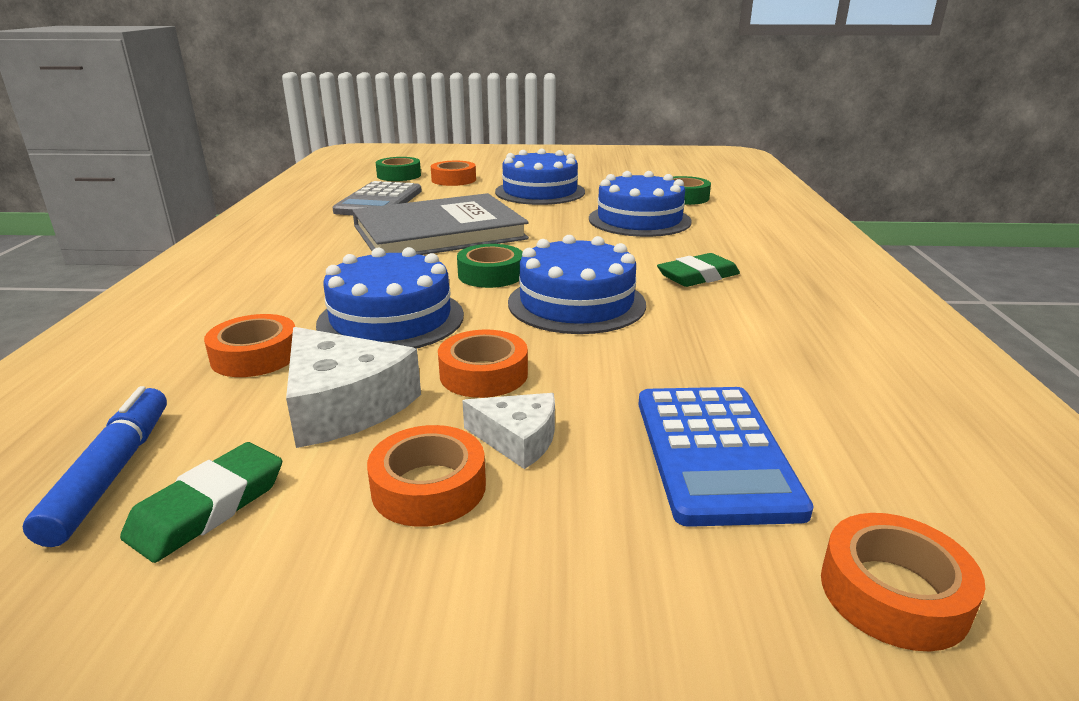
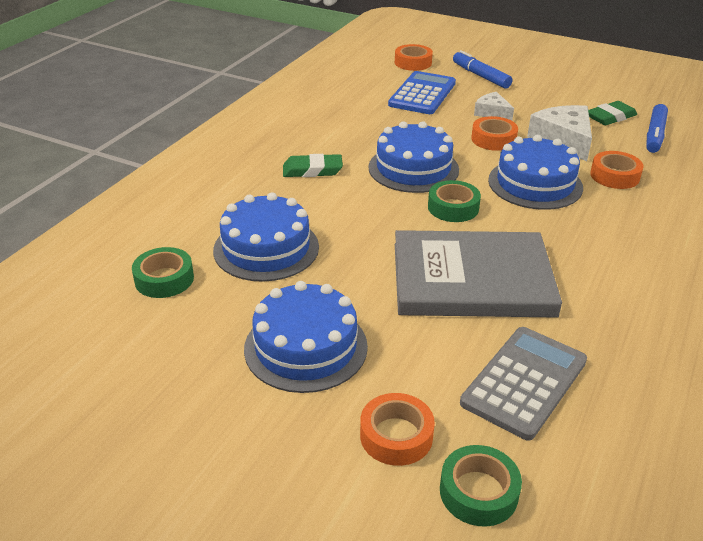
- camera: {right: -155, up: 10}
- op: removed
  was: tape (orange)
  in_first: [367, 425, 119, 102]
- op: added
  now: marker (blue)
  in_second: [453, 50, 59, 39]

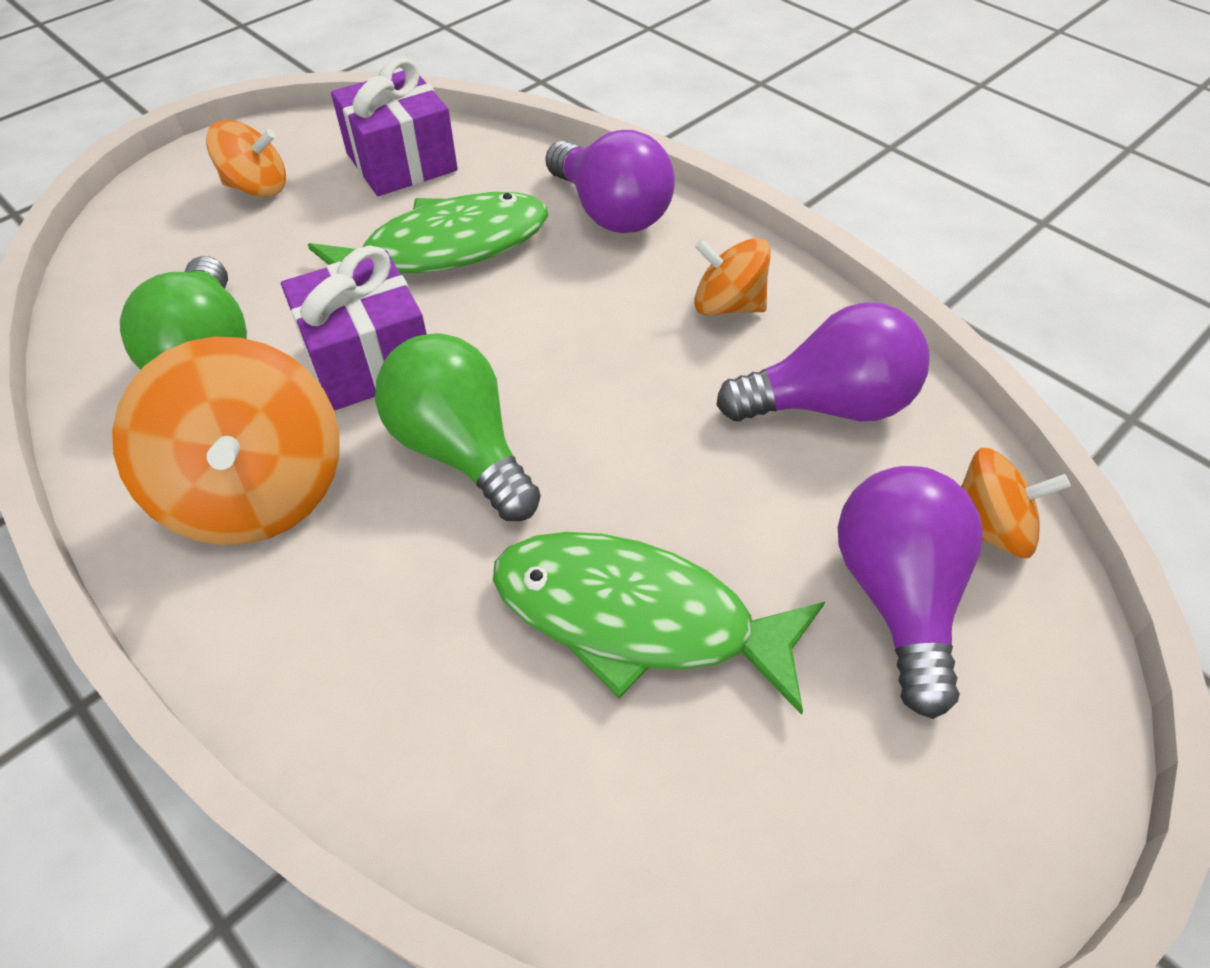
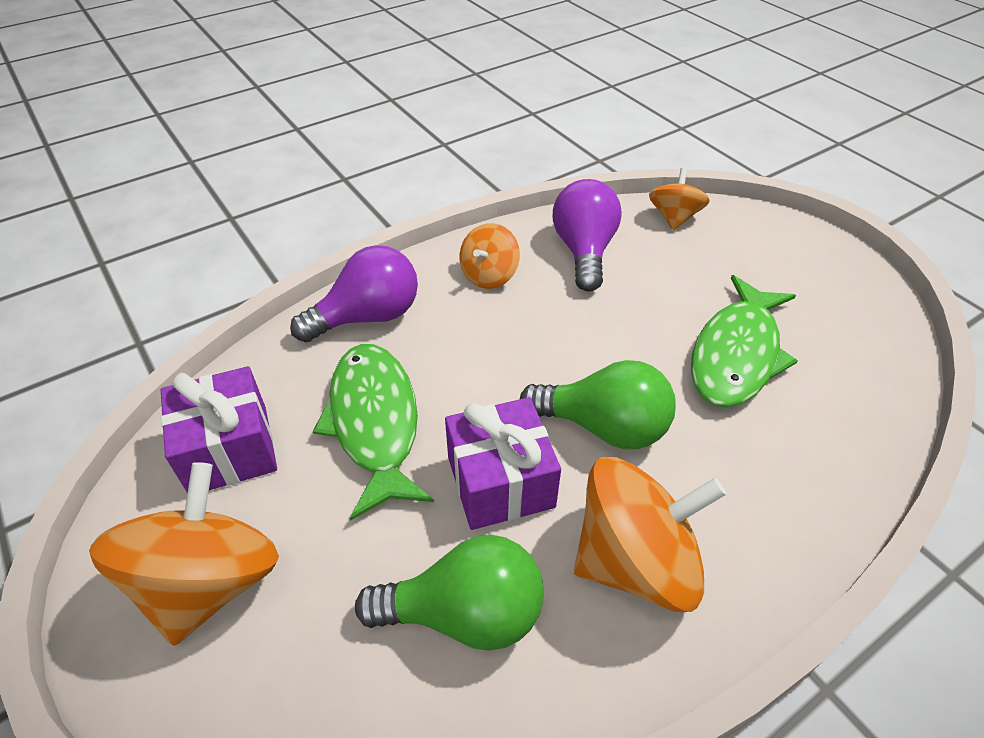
- camera: {right: -80, up: -5}
- op: removed
  was: light bulb (purple)
  in_first: [838, 466, 145, 253]
- op: turned
  was: light bulb (green)
  in_first: [375, 333, 166, 188]
  in_second: [520, 360, 156, 90]
  clockwise: -135
- op: resized
  was: spinning top (orange)
  in_first: [206, 120, 80, 77]
  in_second: [89, 462, 190, 184]
  ratio: 1.77

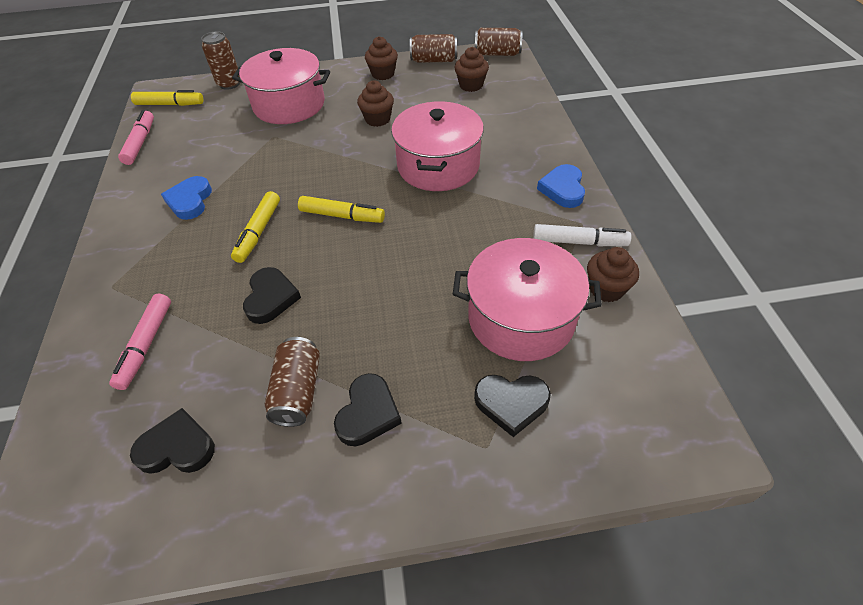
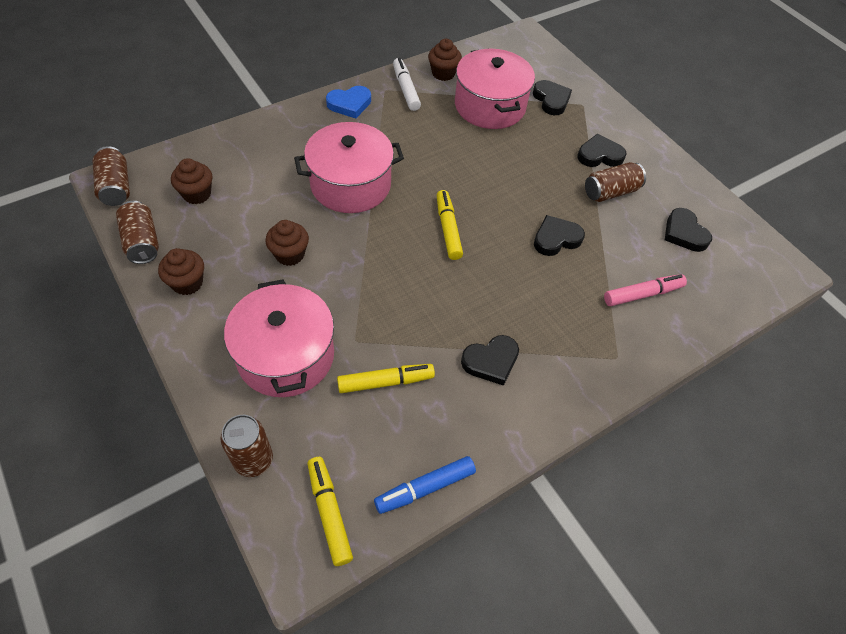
- camera: {right: -120, up: 5}
- op: moved
  was: marker (yellow)
  in_first: [231, 191, 49, 72]
  in_second: [337, 364, 98, 29]
- op: recoloured
  was: marker (pink)
  now: marker (blue)
  in_first: [118, 110, 36, 55]
  in_second: [374, 456, 102, 58]
- op: recoloured
  was: heart (blue)
  now: heart (black)
  in_first: [161, 176, 51, 44]
  in_second: [461, 335, 58, 51]

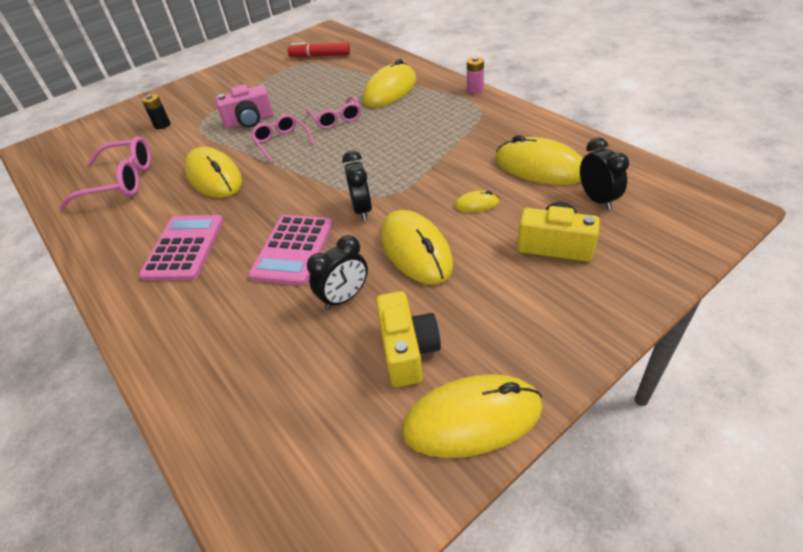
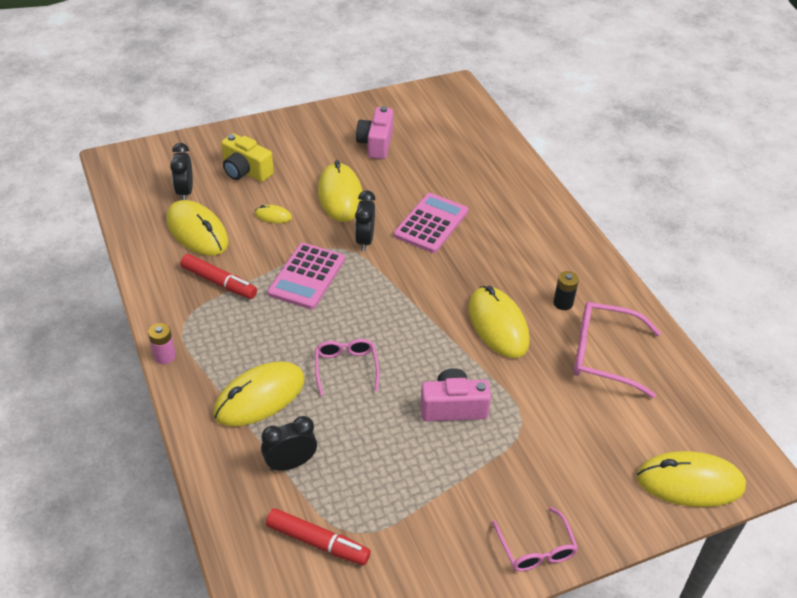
- camera: {right: -170, up: 0}
- op: added
  now: marker (red)
  in_second: [180, 254, 77, 45]
- op: moved
  was: calculator (pink)
  in_first: [139, 215, 85, 66]
  in_second: [268, 243, 77, 66]
- op: moved
  was: battery (black)
  in_first: [141, 94, 30, 35]
  in_second: [553, 271, 26, 39]
- op: moved
  was: glasses (pink)
  in_first: [251, 114, 64, 49]
  in_second: [492, 507, 86, 64]
- op: moved
  was: clock (black)
  in_first: [307, 235, 61, 75]
  in_second: [261, 416, 56, 55]
- op: moved
  was: mouse (yellow)
  in_first: [402, 374, 141, 84]
  in_second: [637, 451, 109, 56]
- op: recoloured
  was: camera (yellow)
  now: camera (pink)
  in_first: [376, 291, 65, 96]
  in_second: [356, 106, 38, 53]

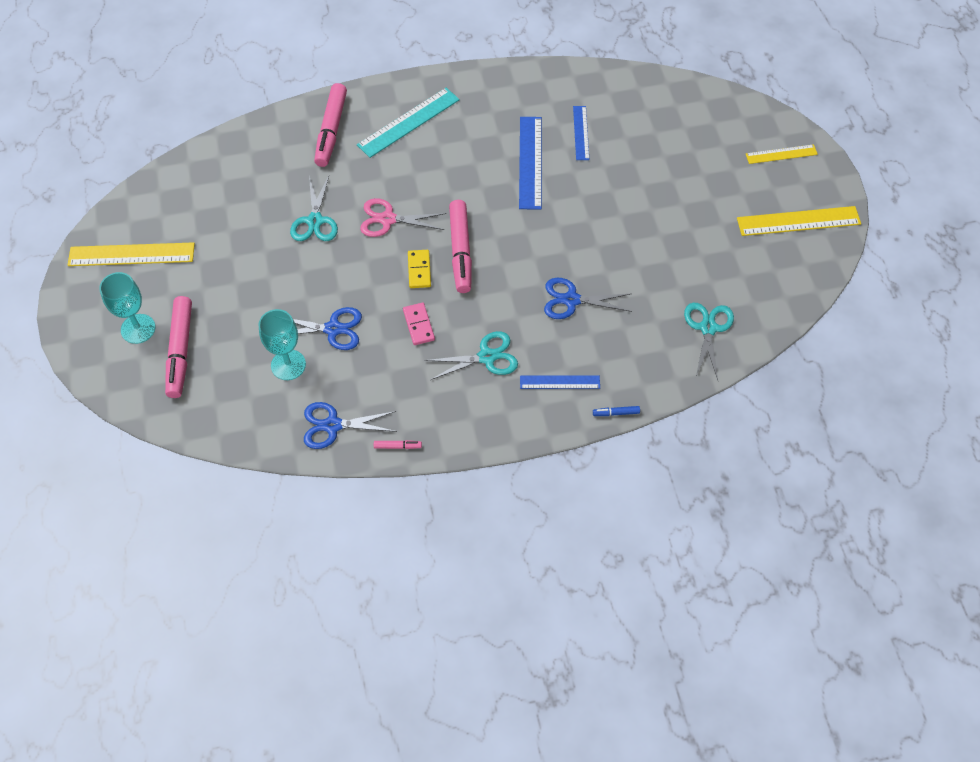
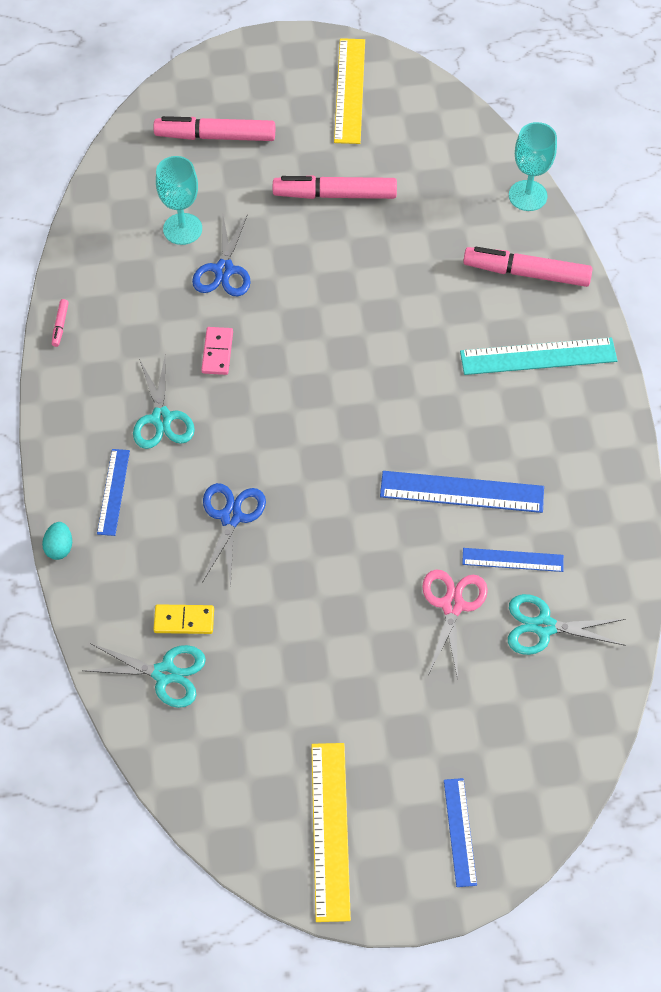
- camera: {right: 95, up: 0}
- op: removed
  was: scissors (blue)
  in_first: [304, 402, 93, 47]
- op: moved
  was: goblet (turquoise)
  in_first: [99, 272, 57, 72]
  in_second: [509, 122, 48, 89]
- op: moved
  was: scissors (turquoise)
  in_first: [290, 176, 48, 65]
  in_second: [508, 594, 118, 61]
- op: moved
  was: scissors (pink)
  in_first: [360, 198, 86, 39]
  in_second: [422, 570, 66, 110]
- op: moved
  was: domino (yellow)
  in_first: [408, 250, 23, 38]
  in_second: [153, 604, 61, 30]
- op: moved
  was: marker (pink)
  in_first: [449, 200, 23, 93]
  in_second: [273, 175, 124, 24]
- op: replaced
  was: marker (blue)
  now: egg (turquoise)
  in_first: [593, 406, 47, 10]
  in_second: [42, 522, 30, 38]
- op: recoloured
  was: ruler (yellow)
  now: ruler (blue)
  in_first: [746, 144, 72, 20]
  in_second: [444, 778, 33, 109]
- op: turned
  was: ruler (turquoise)
  in_first: [357, 88, 103, 70]
  in_second: [460, 337, 158, 38]
  clockwise: -60
- op: turned
  was: domino (pink)
  in_first: [403, 303, 32, 42]
  in_second: [201, 327, 32, 48]
  clockwise: -75

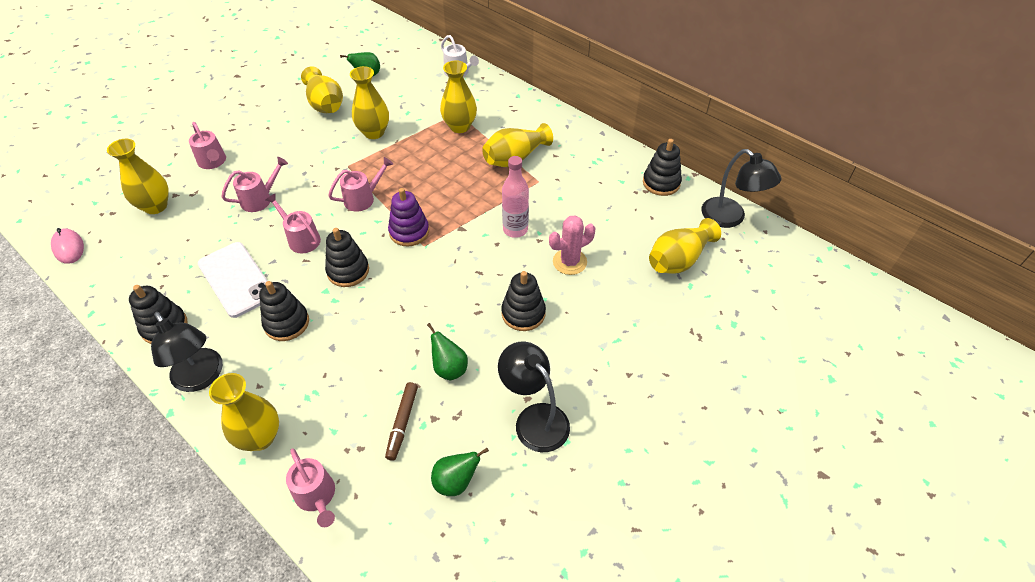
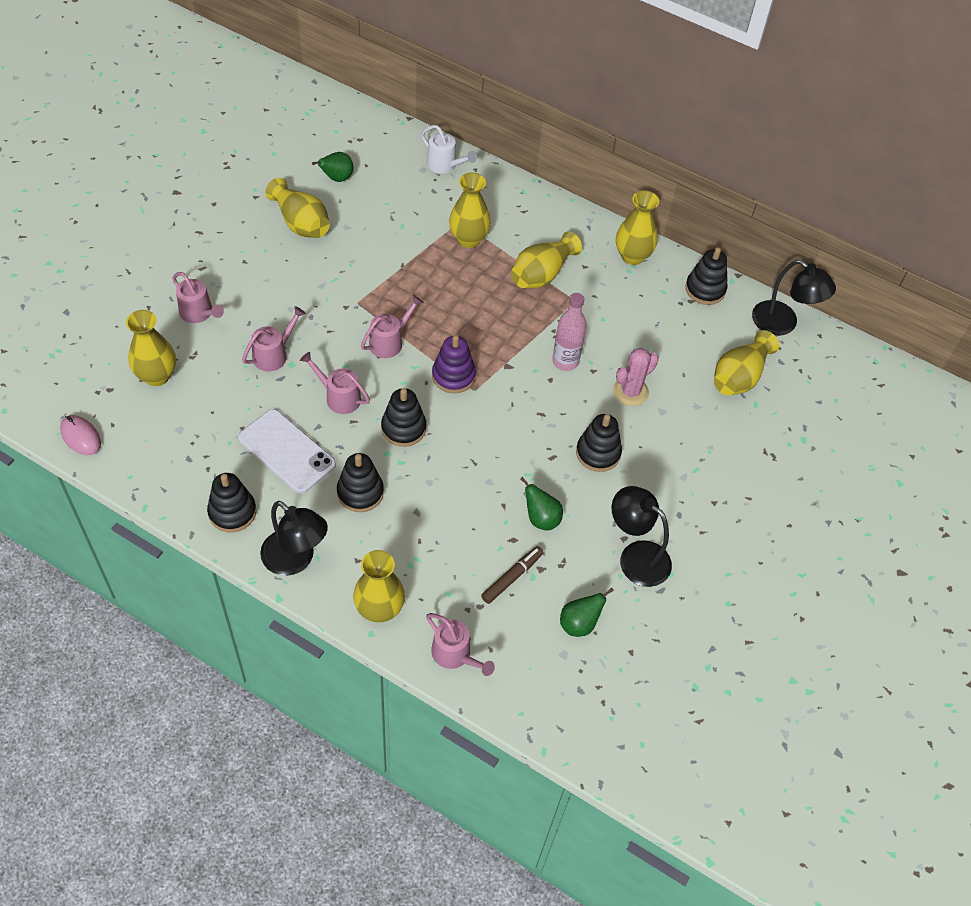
- camera: {right: -15, up: 5}
- op: moved
  was: vase (yellow)
  in_first: [350, 66, 39, 73]
  in_second: [616, 190, 43, 75]
- op: turned
  was: marker (brown)
  in_first: [385, 382, 33, 79]
  in_second: [481, 546, 63, 58]
  clockwise: -135

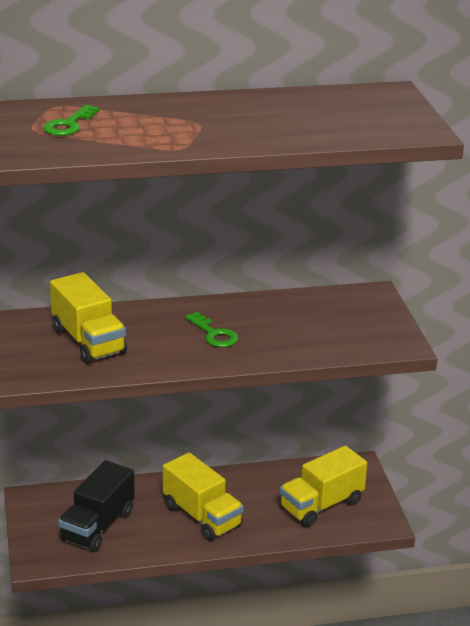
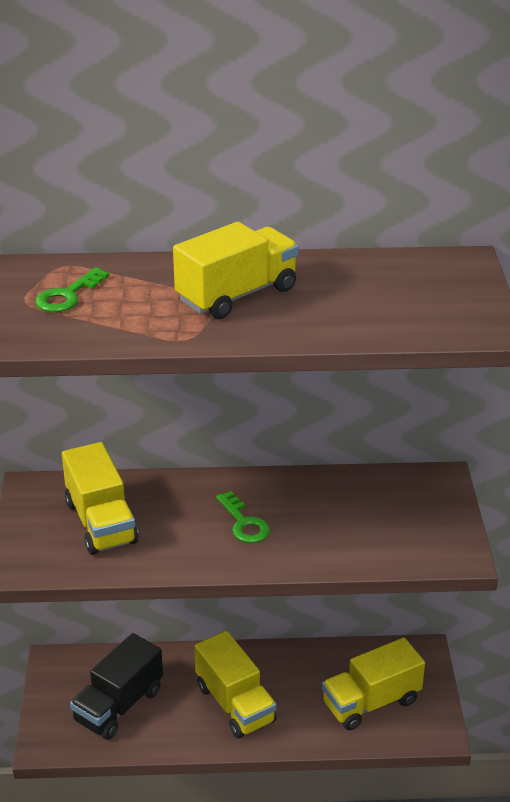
- camera: {right: 10, up: 5}
- op: added
  now: truck (yellow)
  in_second: [173, 222, 126, 97]

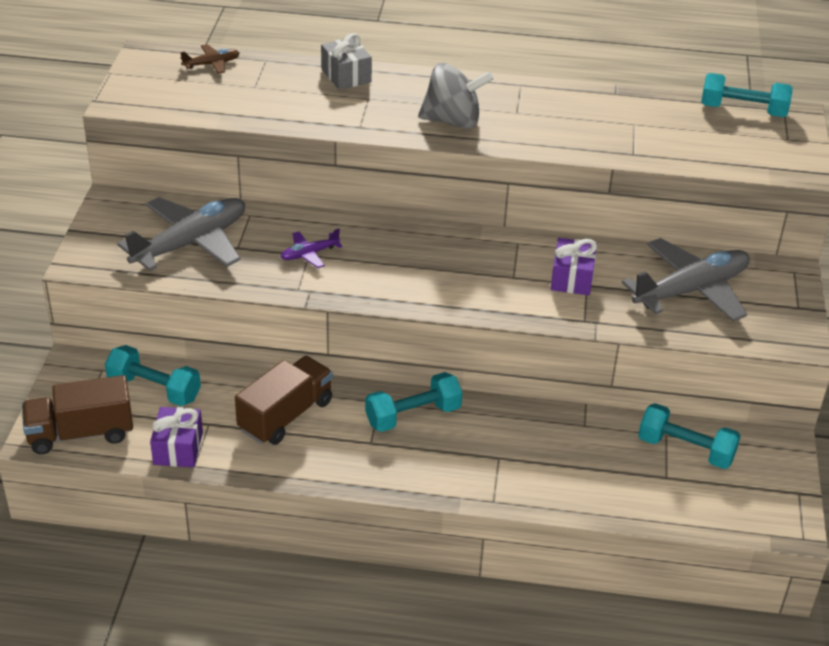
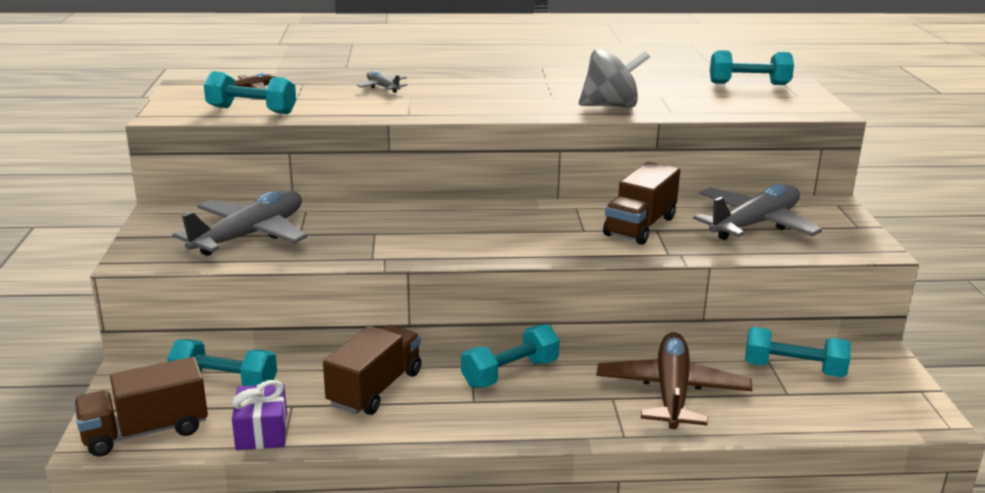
- camera: {right: -10, up: -15}
- op: removed
  was: plane (purple)
  in_first: [280, 229, 63, 39]
- op: added
  now: dumbbell (turquoise)
  in_second: [204, 71, 92, 43]
- op: added
  now: plane (brown)
  in_second: [596, 332, 156, 97]
- op: moved
  was: spinning top (grey)
  in_first: [418, 63, 76, 66]
  in_second: [579, 49, 71, 59]
- op: replaced
  was: gift (grey)
  now: plane (grey)
  in_first: [321, 33, 51, 57]
  in_second: [357, 71, 50, 22]
- op: replaced
  was: gift (purple)
  now: truck (brown)
  in_first: [551, 238, 46, 57]
  in_second: [603, 162, 77, 83]

